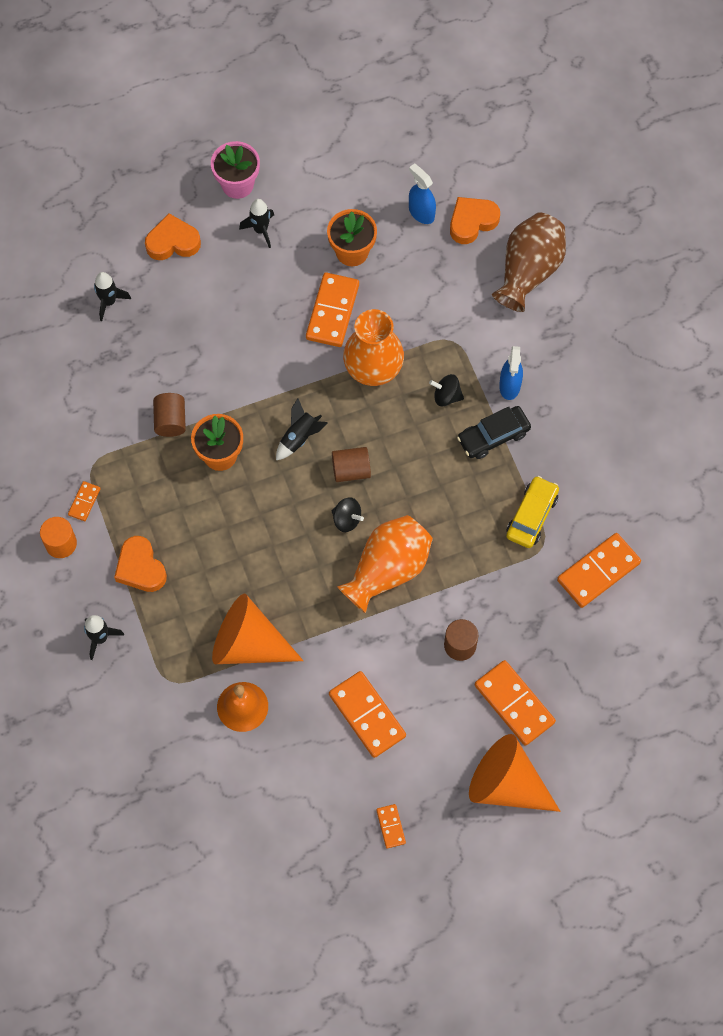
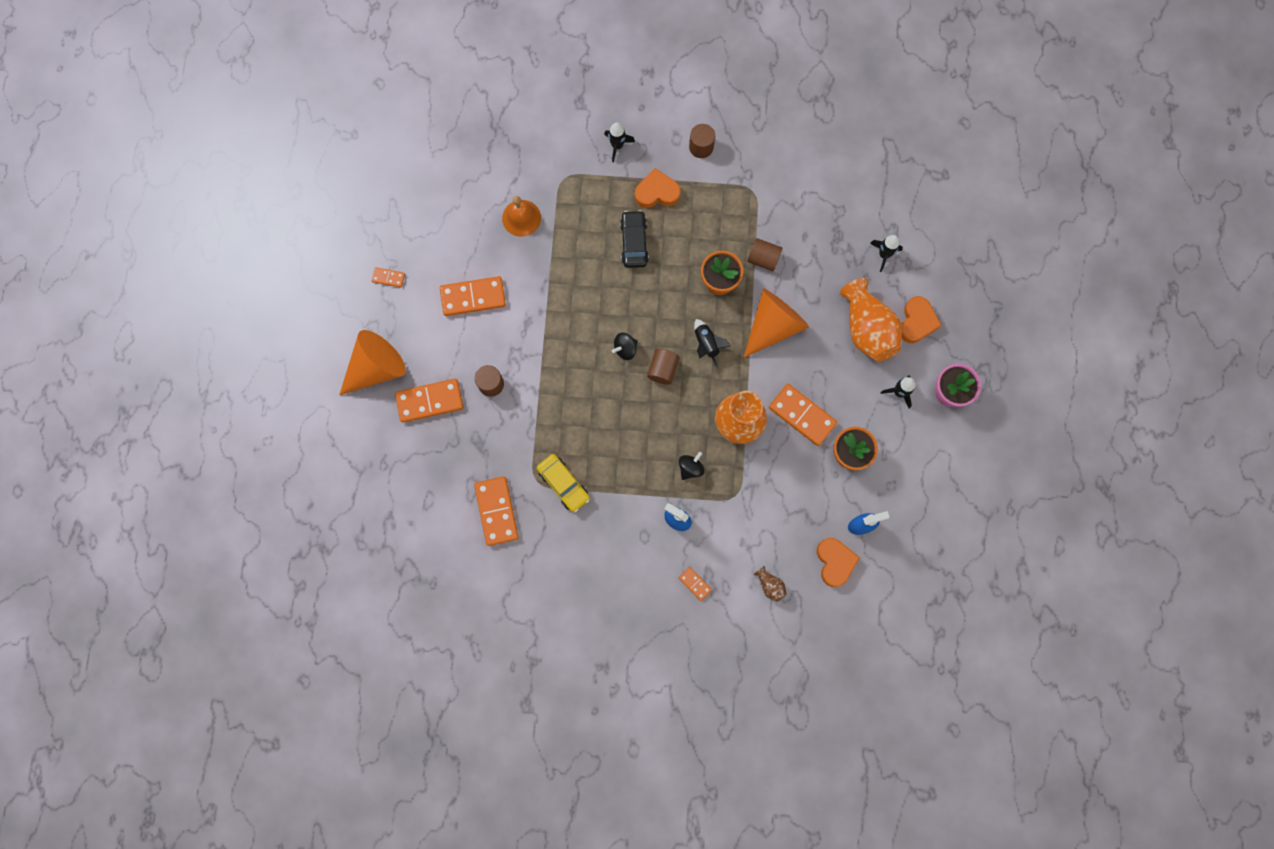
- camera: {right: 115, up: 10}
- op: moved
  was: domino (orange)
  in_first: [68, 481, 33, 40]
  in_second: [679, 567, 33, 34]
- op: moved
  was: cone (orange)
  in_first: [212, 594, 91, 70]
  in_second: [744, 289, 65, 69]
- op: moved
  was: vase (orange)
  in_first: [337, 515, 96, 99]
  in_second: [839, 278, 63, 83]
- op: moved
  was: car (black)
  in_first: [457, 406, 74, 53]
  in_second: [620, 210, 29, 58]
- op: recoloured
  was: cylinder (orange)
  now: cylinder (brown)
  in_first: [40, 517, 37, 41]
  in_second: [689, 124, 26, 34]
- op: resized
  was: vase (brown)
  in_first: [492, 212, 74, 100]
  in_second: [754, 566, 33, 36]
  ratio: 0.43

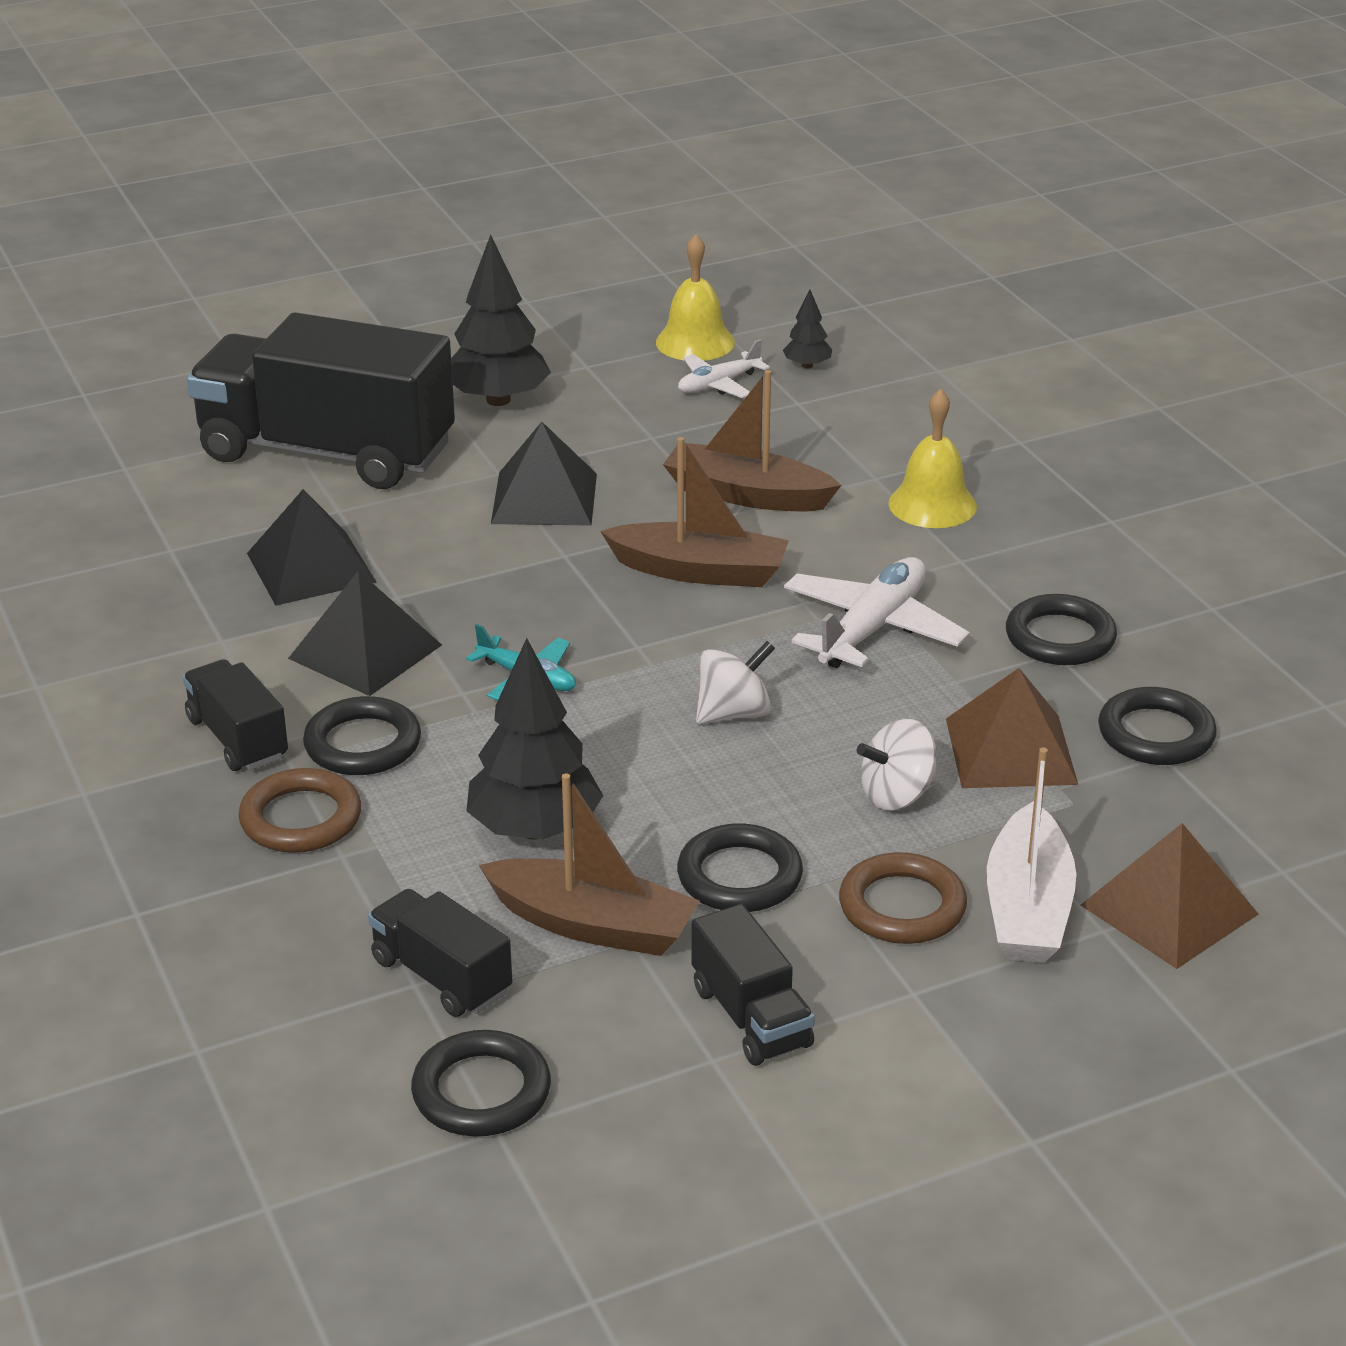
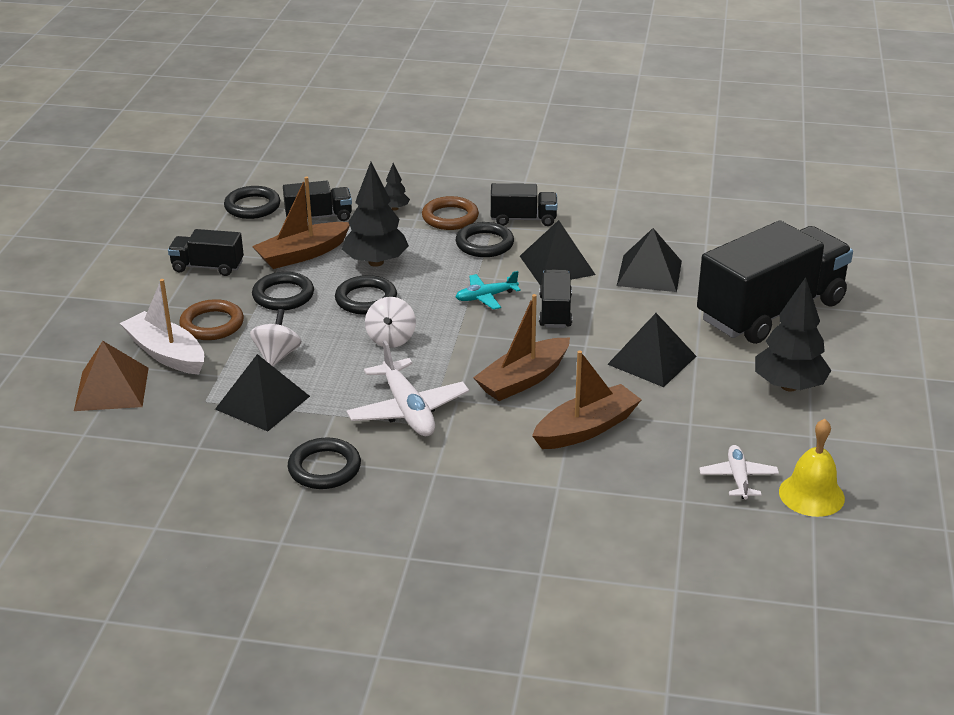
- camera: {right: 125, up: 0}
- op: removed
  was: bell (yellow)
  in_first: [888, 389, 89, 139]
- op: added
  now: truck (black)
  in_second: [539, 269, 33, 59]
- op: moved
  was: tree (black)
  in_first: [783, 289, 49, 80]
  in_second: [385, 163, 25, 47]
- op: moved
  was: ring (black)
  in_first: [1098, 687, 119, 78]
  in_second: [335, 275, 62, 40]
- op: recoloured
  was: pyramid (brown)
  now: pyramid (black)
  in_first: [946, 668, 132, 120]
  in_second: [215, 354, 95, 77]

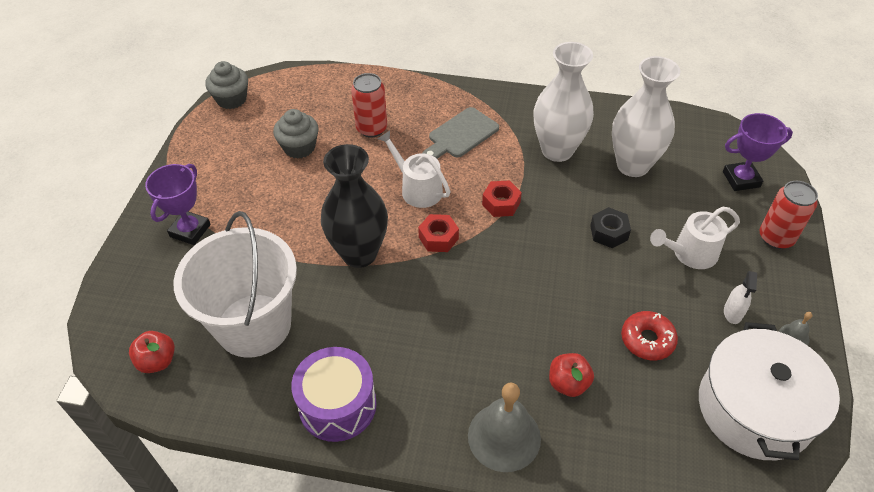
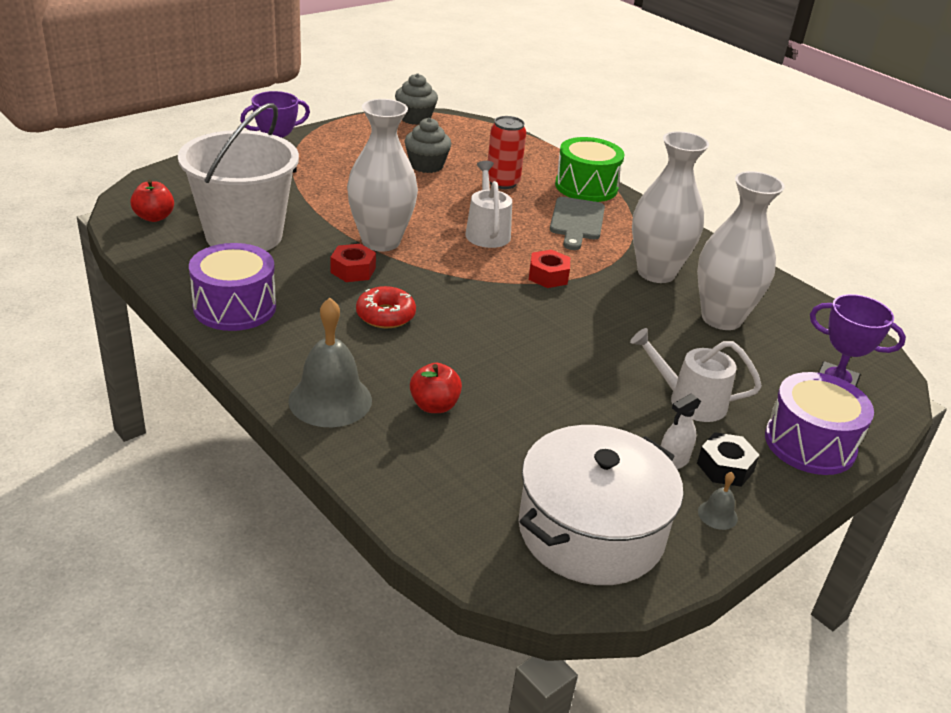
- camera: {right: 35, up: -15}
- op: added
  now: drum (green)
  in_second: [555, 137, 70, 65]
- op: moved
  was: nut (red)
  in_first: [418, 214, 41, 38]
  in_second: [330, 244, 46, 38]
- op: moved
  was: nut (black)
  in_first: [590, 207, 41, 41]
  in_second: [697, 432, 62, 55]
- op: moved
  was: donut (red)
  in_first: [621, 311, 57, 49]
  in_second: [356, 286, 60, 42]
- op: replaced
  was: can (red)
  now: drum (purple)
  in_first: [759, 181, 59, 68]
  in_second: [765, 372, 109, 103]
- op: recoloured
  was: vase (black)
  now: vase (white)
  in_first: [321, 144, 67, 124]
  in_second: [347, 99, 71, 152]
- op: turned
  was: cutting board (grey)
  in_first: [423, 107, 76, 52]
  in_second: [550, 197, 55, 53]
  clockwise: -75

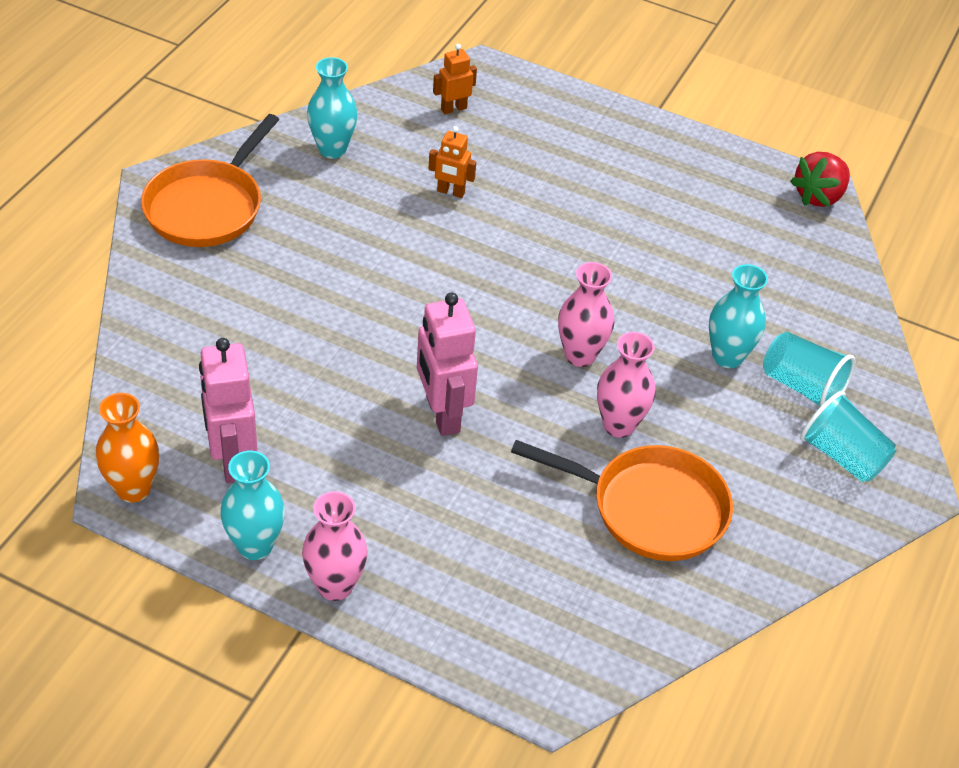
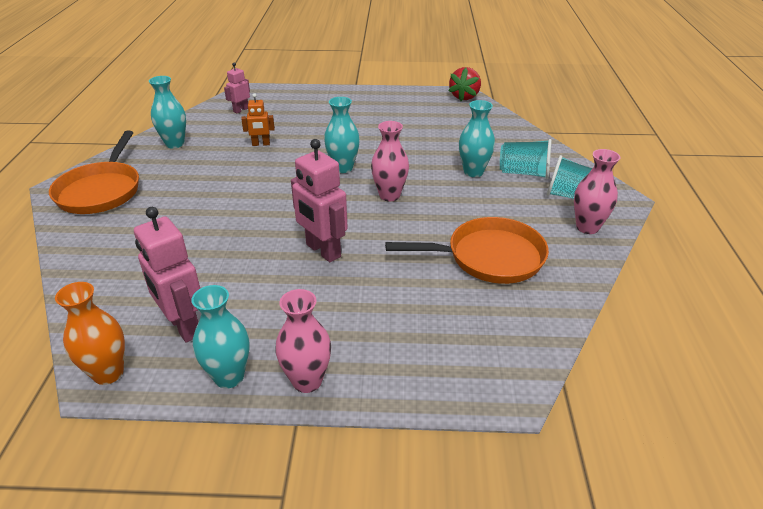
- camera: {right: -20, up: -10}
- op: added
  now: vase (turquoise)
  in_second: [324, 97, 36, 76]
- op: moved
  was: vase (pink)
  in_first: [597, 332, 58, 106]
  in_second: [574, 149, 46, 85]
- op: recoloured
  was: robot (orange)
  now: robot (pink)
  in_first: [433, 44, 44, 70]
  in_second: [224, 63, 26, 50]

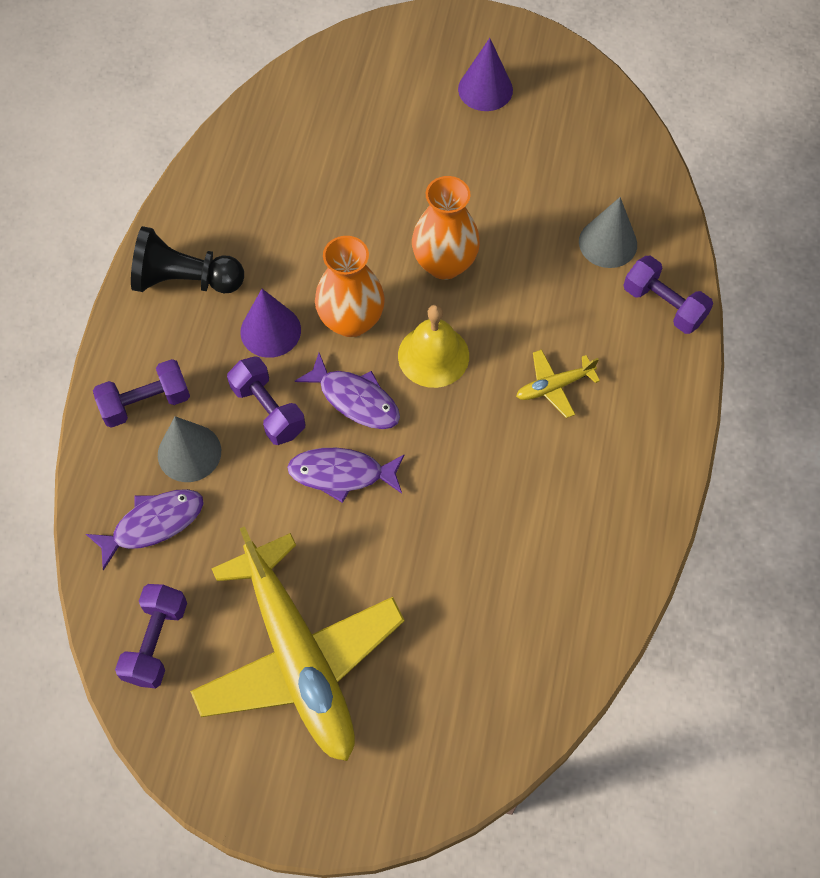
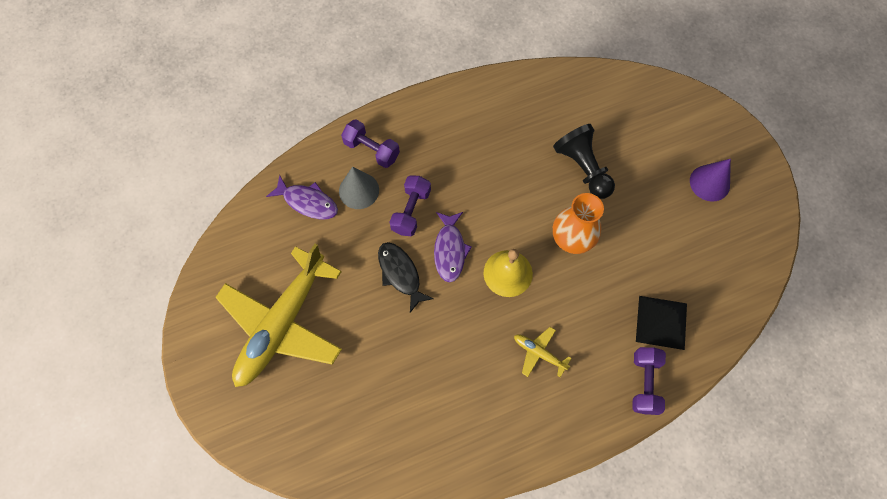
- camera: {right: 55, up: 5}
- op: removed
  was: dumbbell (purple)
  in_first: [115, 584, 72, 105]
- op: removed
  was: cone (purple)
  in_first: [240, 289, 61, 69]
- op: removed
  was: vase (orange)
  in_first: [315, 236, 70, 101]
- op: moved
  was: pawn (black)
  in_first: [131, 226, 113, 67]
  in_second: [553, 124, 62, 75]
- op: replaced
  was: cone (grey)
  now: pyramid (black)
  in_first: [579, 197, 58, 71]
  in_second: [636, 296, 51, 54]
- op: recoloured
  was: fish (purple)
  now: fish (black)
  in_first: [287, 448, 118, 55]
  in_second: [378, 242, 56, 71]

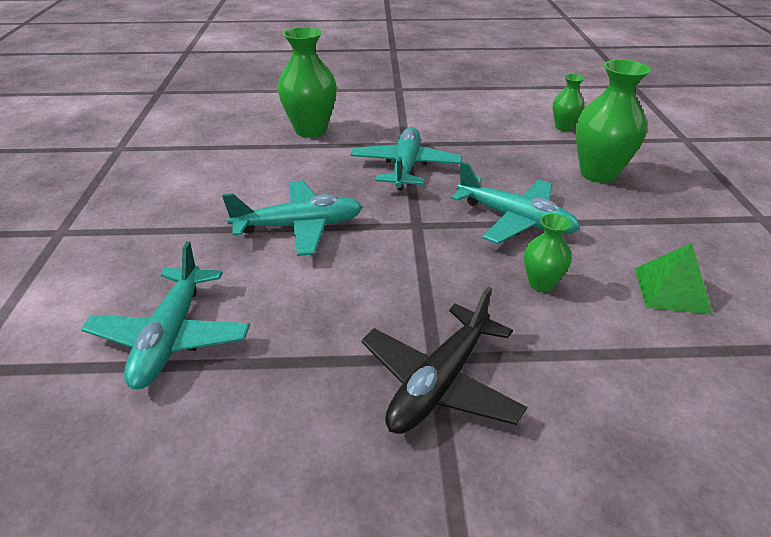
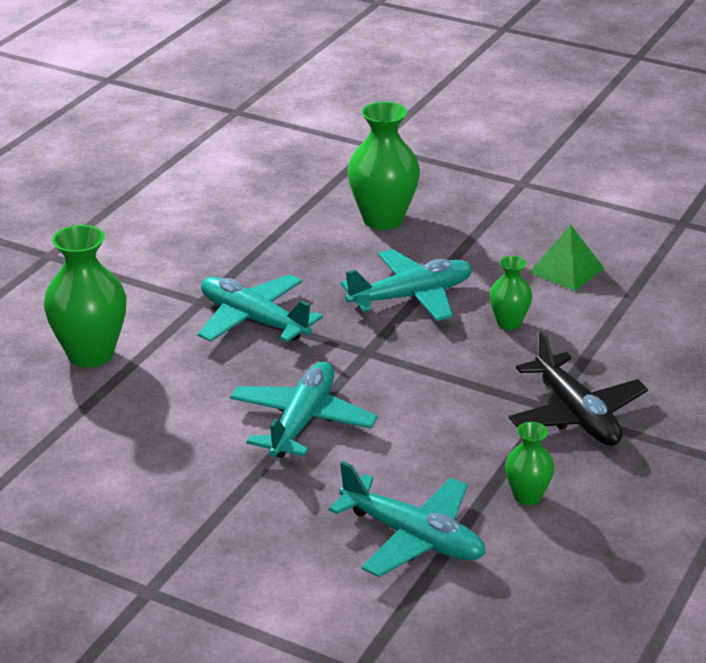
- camera: {right: -60, up: -5}
- op: moved
  was: vase (green)
  in_first: [553, 74, 32, 57]
  in_second: [505, 422, 50, 83]

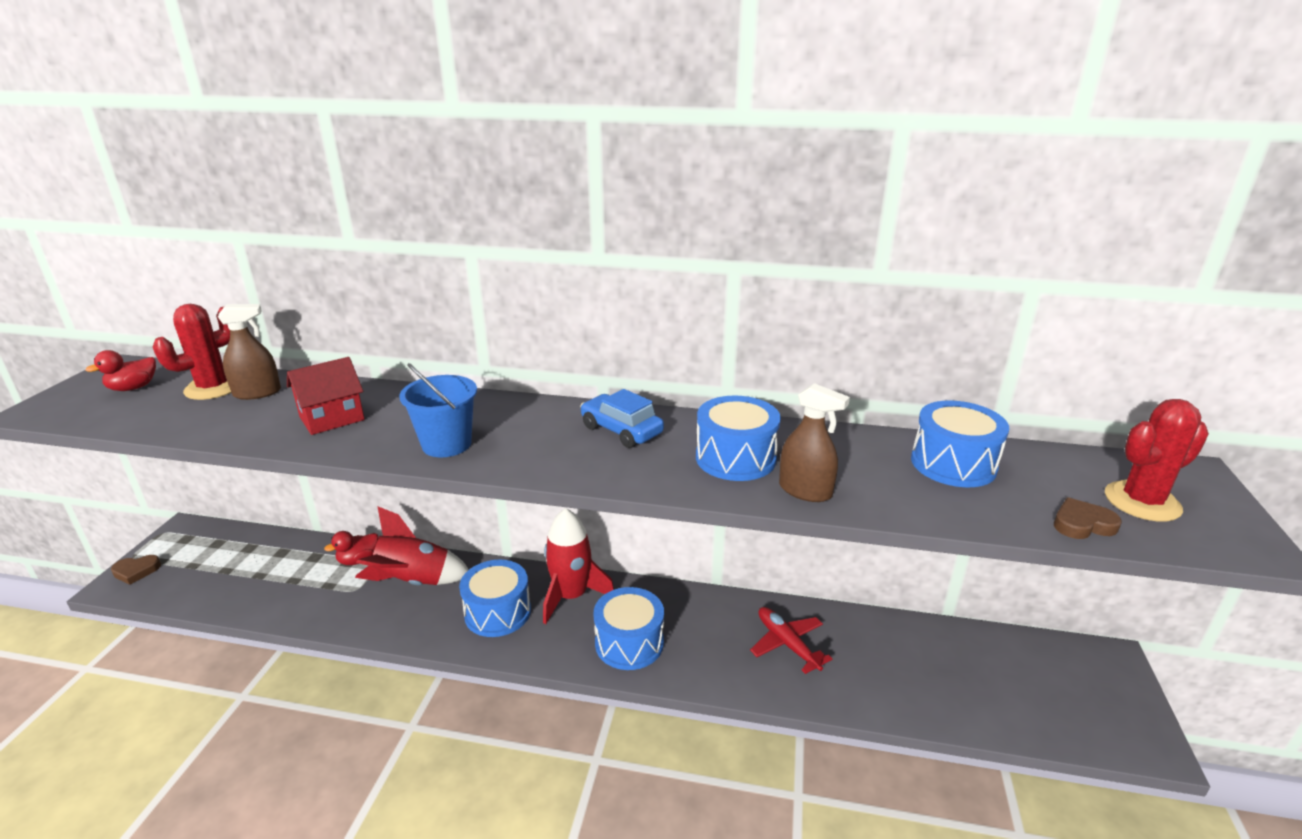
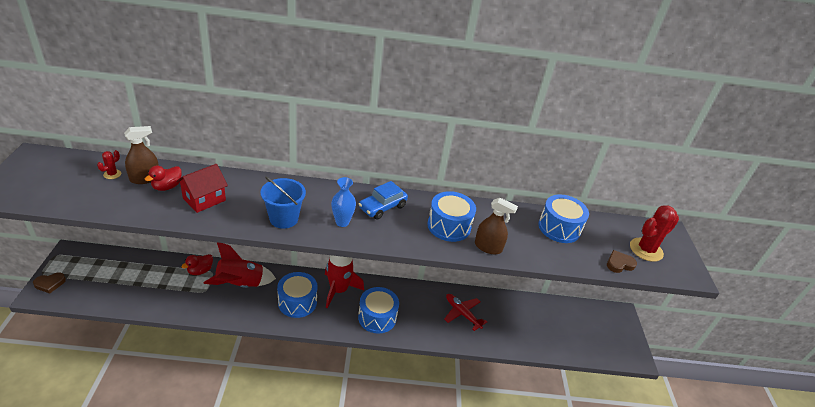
- camera: {right: -15, up: 10}
- op: added
  now: vase (blue)
  in_second: [331, 177, 25, 50]
- op: moved
  was: duck (red)
  in_first: [85, 350, 71, 41]
  in_second: [145, 165, 36, 26]
- op: turned
  was: car (blue)
  in_first: [580, 389, 84, 59]
  in_second: [359, 181, 49, 39]
  clockwise: -75
- op: resized
  was: cactus (red)
  in_first: [153, 304, 78, 96]
  in_second: [97, 150, 24, 29]
  ratio: 0.48

